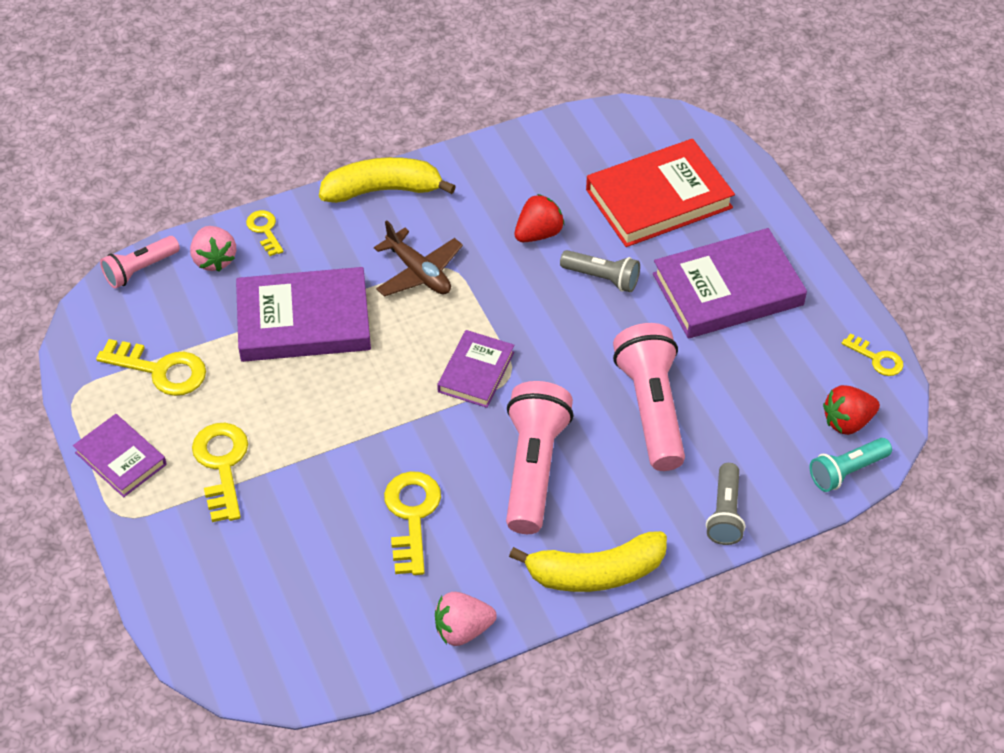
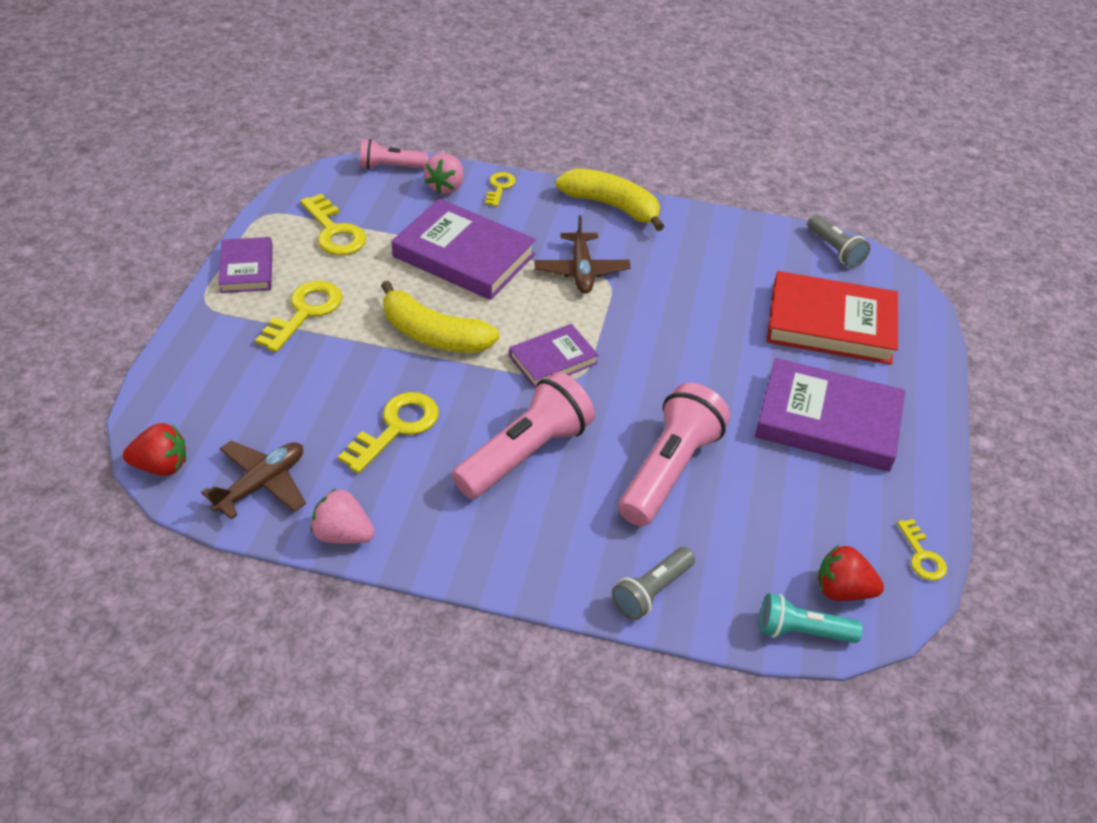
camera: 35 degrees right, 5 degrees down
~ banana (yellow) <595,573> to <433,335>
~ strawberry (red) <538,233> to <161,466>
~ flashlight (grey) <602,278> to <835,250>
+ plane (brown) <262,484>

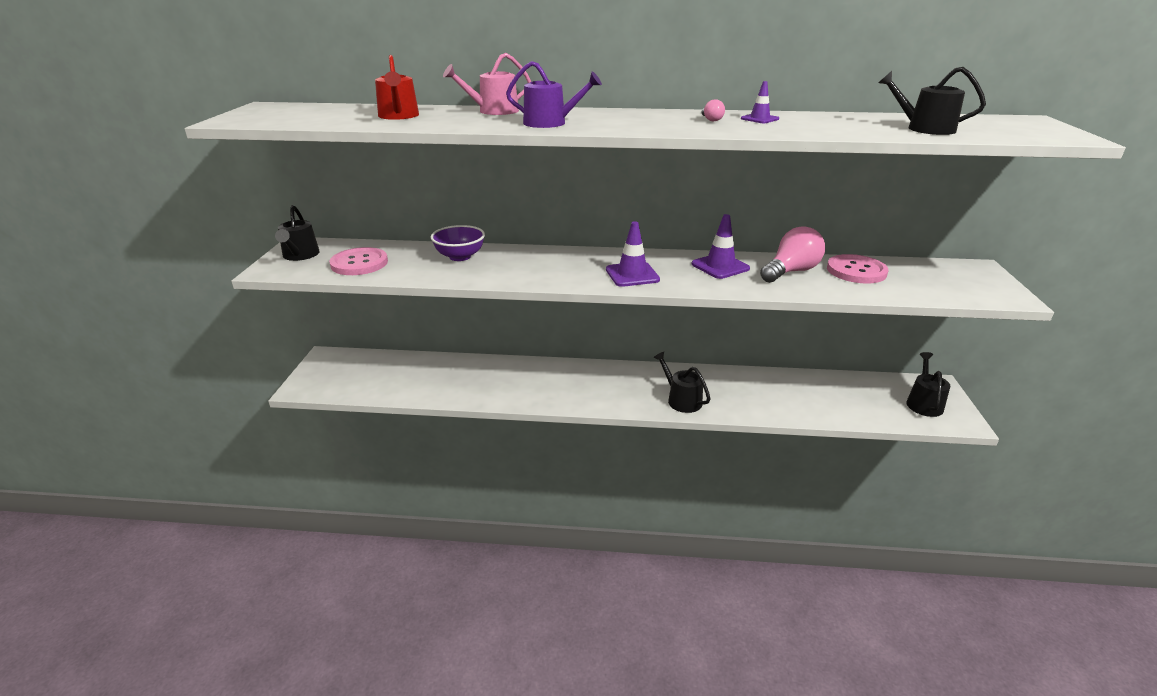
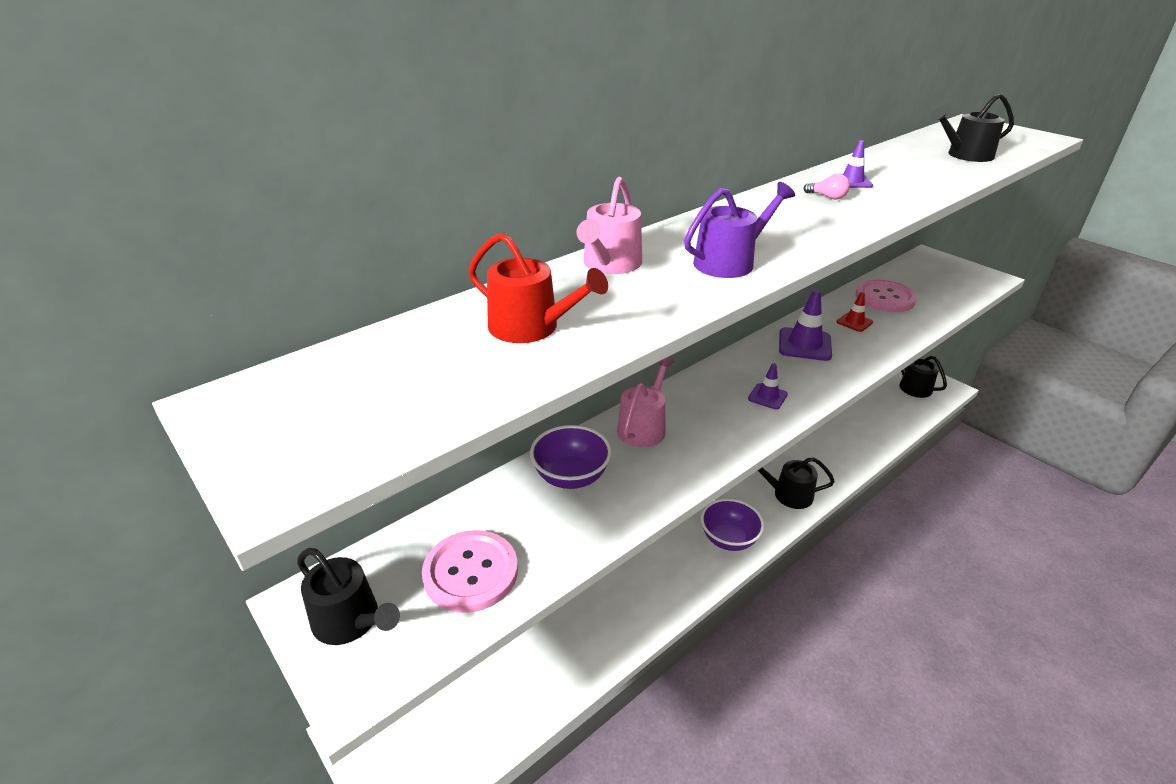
camera: 45 degrees left, 5 degrees up
~ traffic cone (purple) <632,275> = <767,396> x0.58
~ light bulb (pink) <791,271> to traffic cone (red) <854,322>
+ watering can (pink) <643,427>
+ bowl (purple) <729,539>

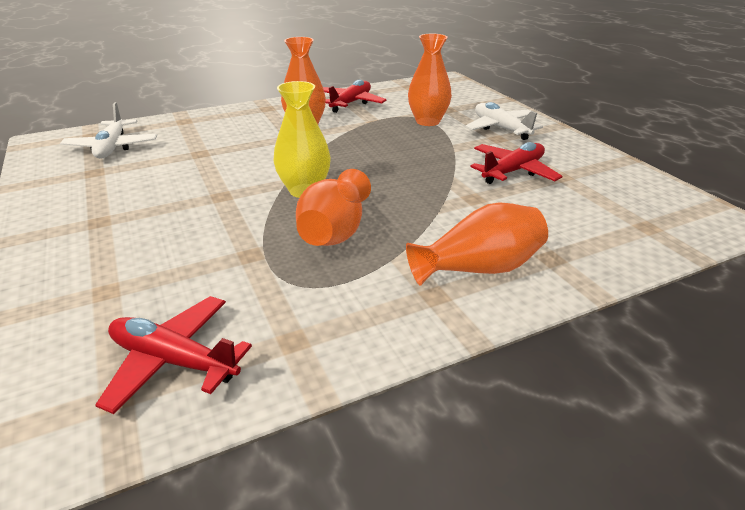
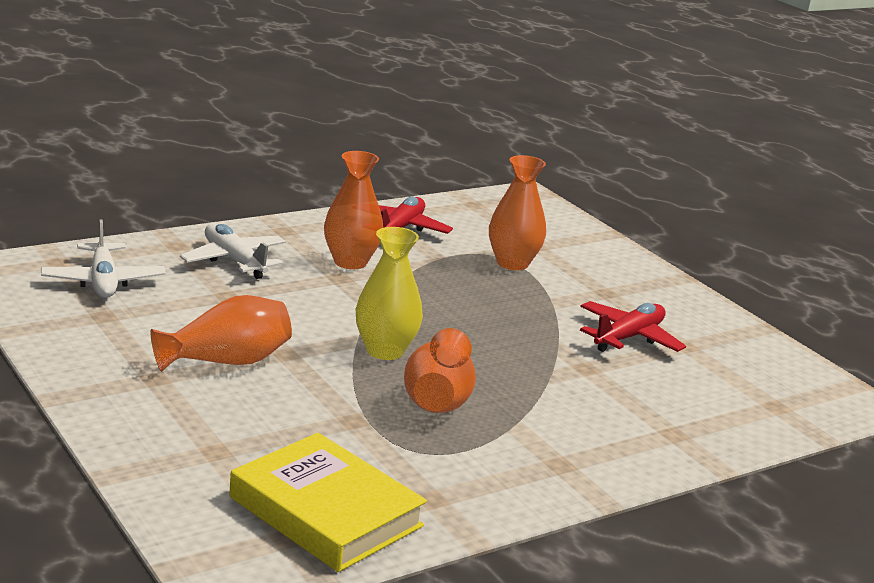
camera: 10 degrees left, 10 degrees down
~ plane (red) <174,361> to book (yellow) <326,512>
~ vase (orange) <478,268> to <226,361>
~ plane (white) <501,128> to <234,261>

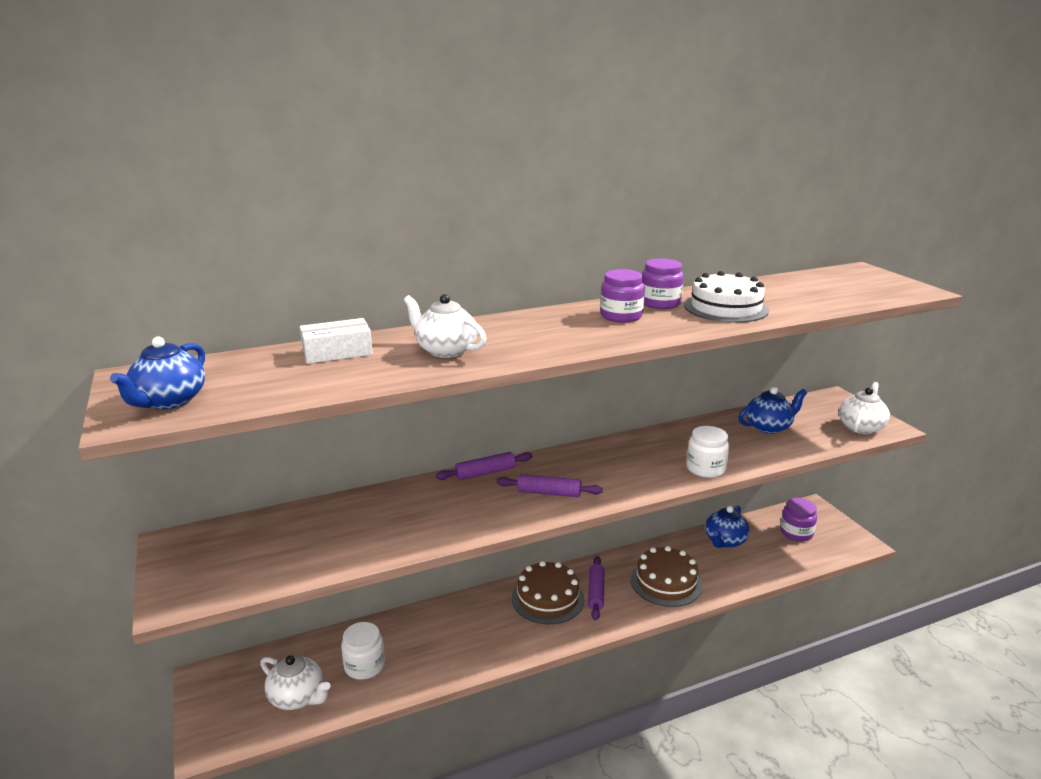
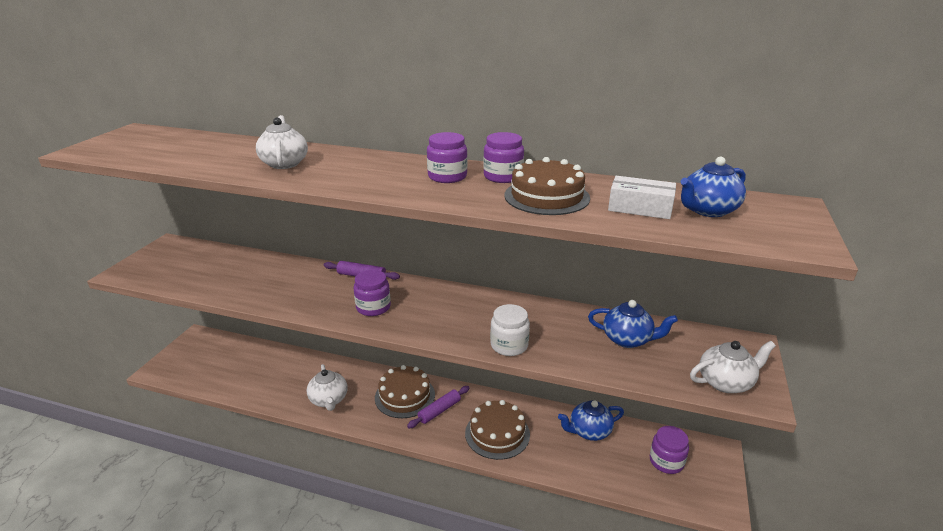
camera: 40 degrees right, 5 degrees up
~ teapot (blue) <169,401> to <708,210>
~ teapot (white) <297,697> to <329,400>
~ box (white) <337,352> to <640,208>
- jar (white) <364,666>
~ rolling pin (purple) <548,493> to jar (purple) <373,307>
~ cake (white) <726,308> to cake (brown) <546,196>

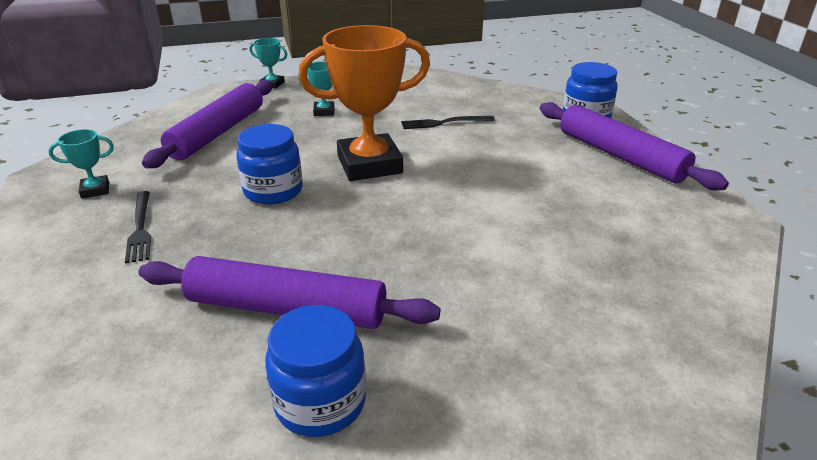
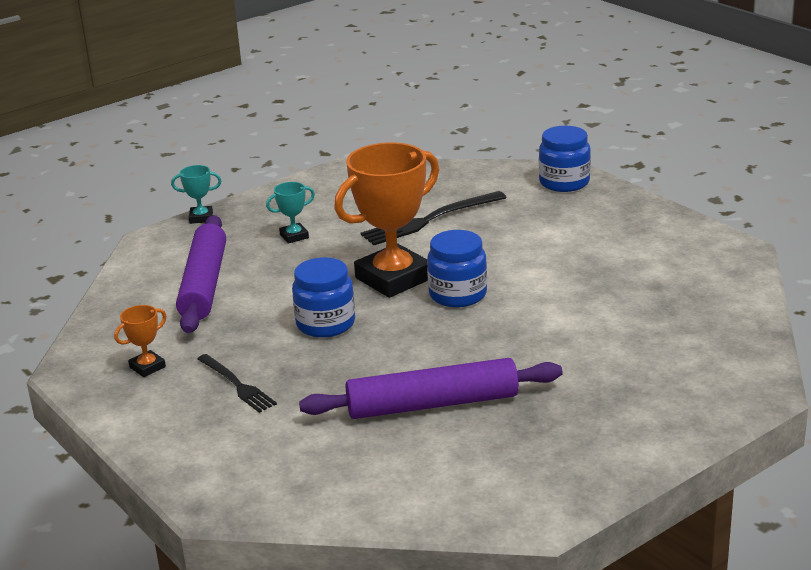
camera: 20 degrees left, 5 degrees down
~ trophy (turquoise) <95,190> to trophy (orange) <147,367>
~ jar (blue) <320,402> to <458,295>
~ fork (black) <444,123> = <430,220> x1.57
- rolling pin (purple) <619,156>

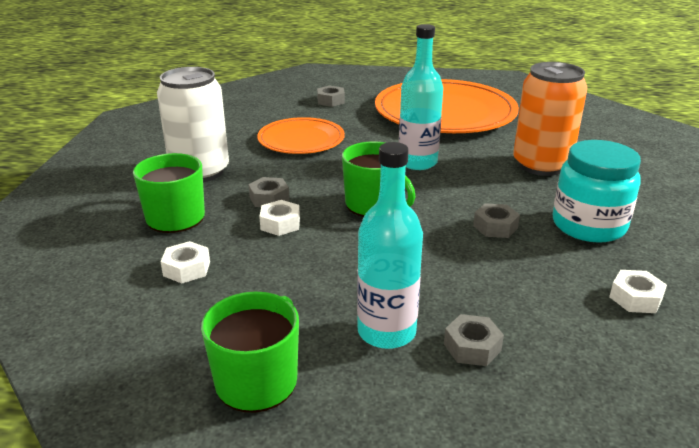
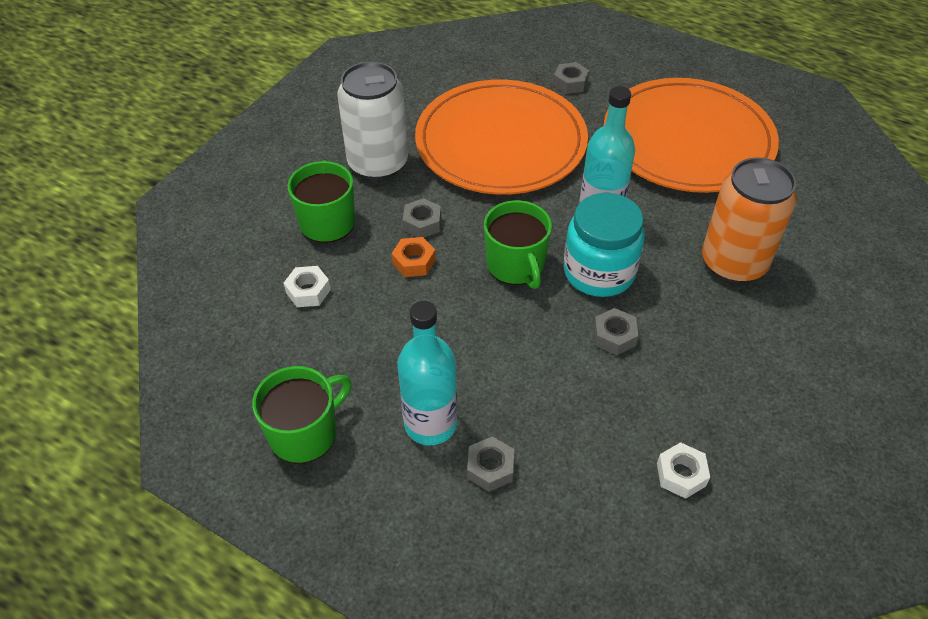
camera: 25 degrees right, 20 degrees up
~ plate (orange) <301,140> = <501,142> x1.78
~ nut (white) <280,224> to nut (orange) <414,262>
~ jar (turquoise) <588,225> to <599,272>

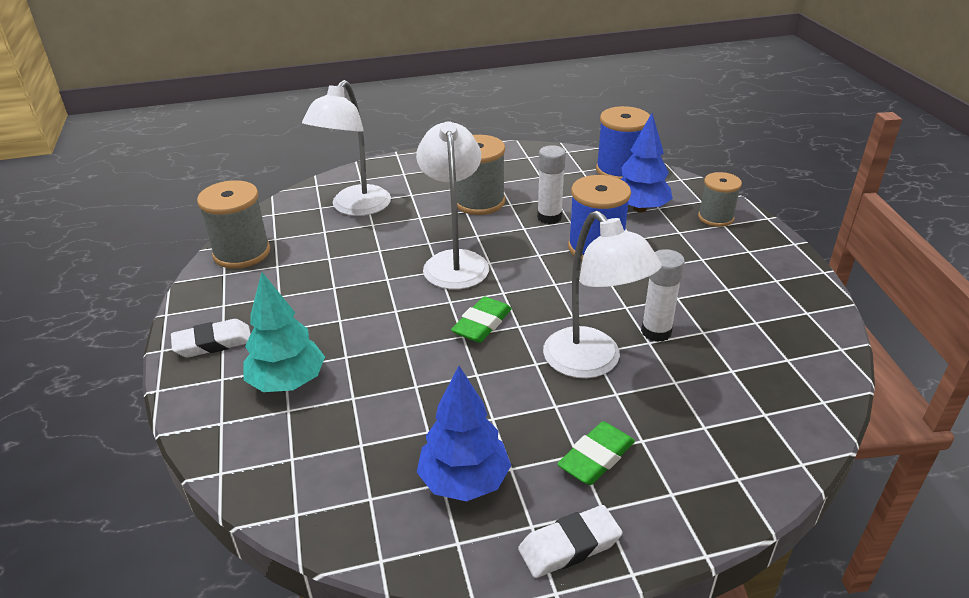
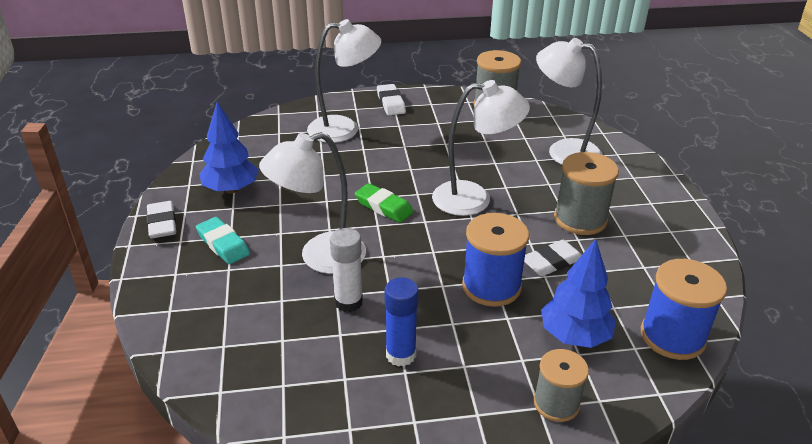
camera: 95 degrees right, 0 degrees up
~ tree (turquoise) <287,382> to lamp (white) <344,129>
~ glue stick (white) <549,217> to eraser (white) <551,262>
~ eraser (green) <596,457> to eraser (turquoise) <223,244>
+ glue stick (blue) <401,355>

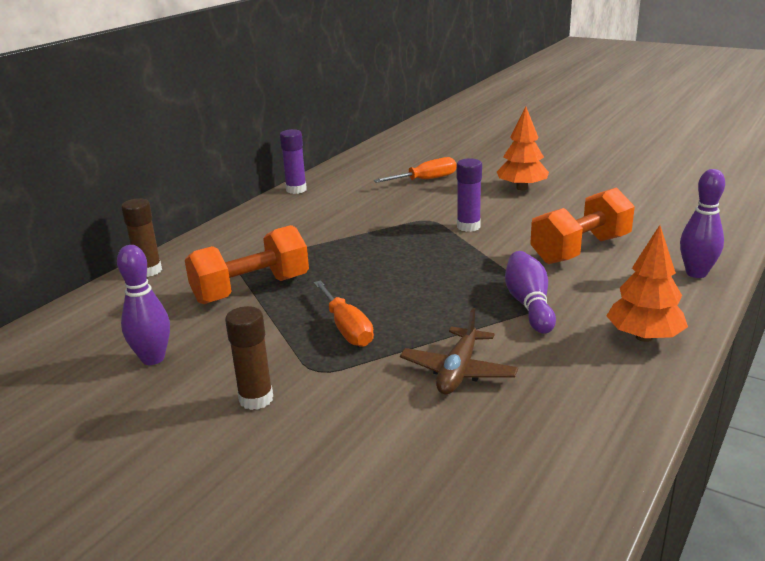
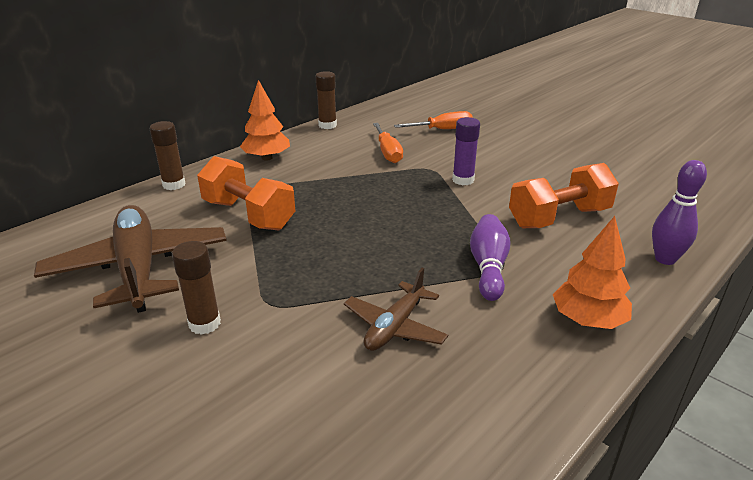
camera: 10 degrees right, 5 degrees up
~ bowling pin (purple) <153,358> to plane (brown) <138,269>
~ dumbbell (orange) <251,289> = <248,215> 60 degrees clockwise
~ glue stick (purple) <296,190> to glue stick (brown) <327,125>
~ screwdriver (orange) <346,328> to <388,152>
~ tree (orange) <522,188> to <266,158>

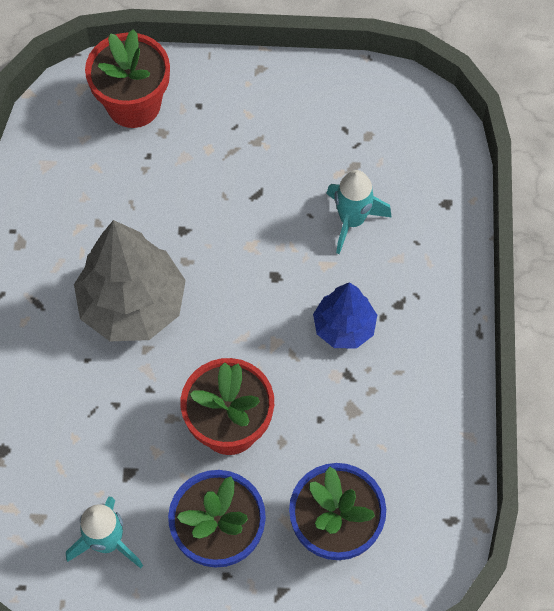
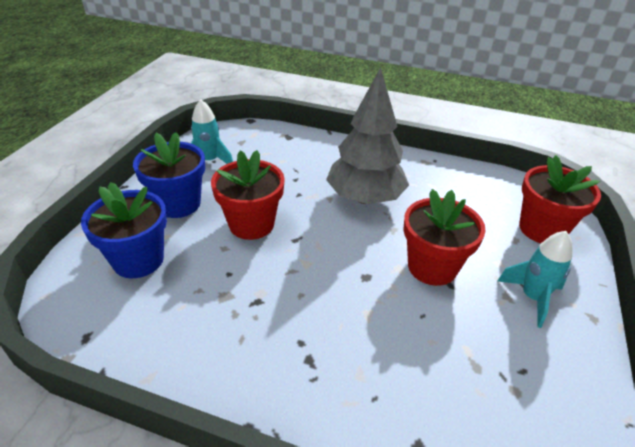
camera: 105 degrees right, 25 degrees down
- tree (blue) <344,327>
~ rocket (turquoise) <352,220> to <532,297>
+ flower pot (red) <432,267>

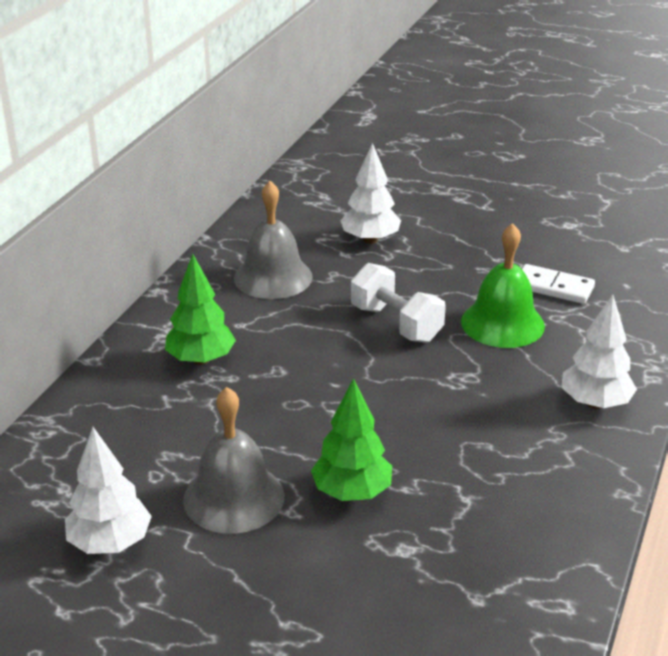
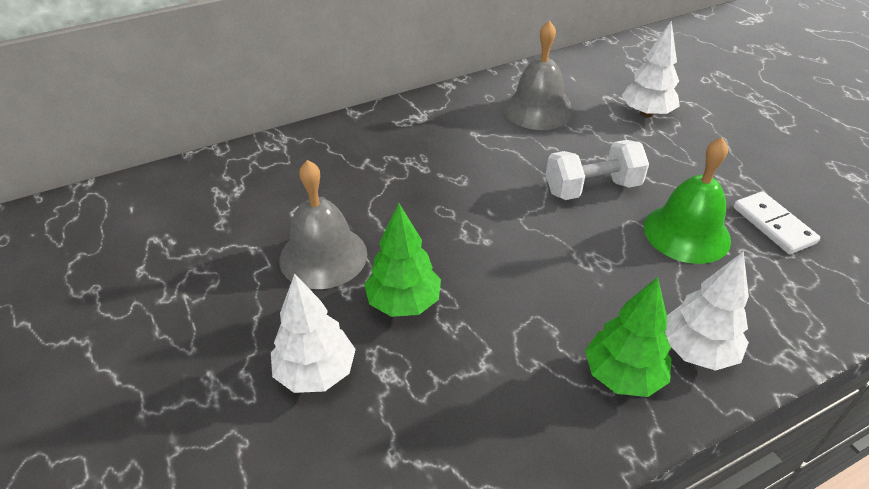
camera: 40 degrees right, 10 degrees up
~ tree (white) <110,543> to <315,373>
~ tree (green) <201,360> to <623,376>
~ dumbbell (white) <396,323> = <592,188> 75 degrees clockwise

